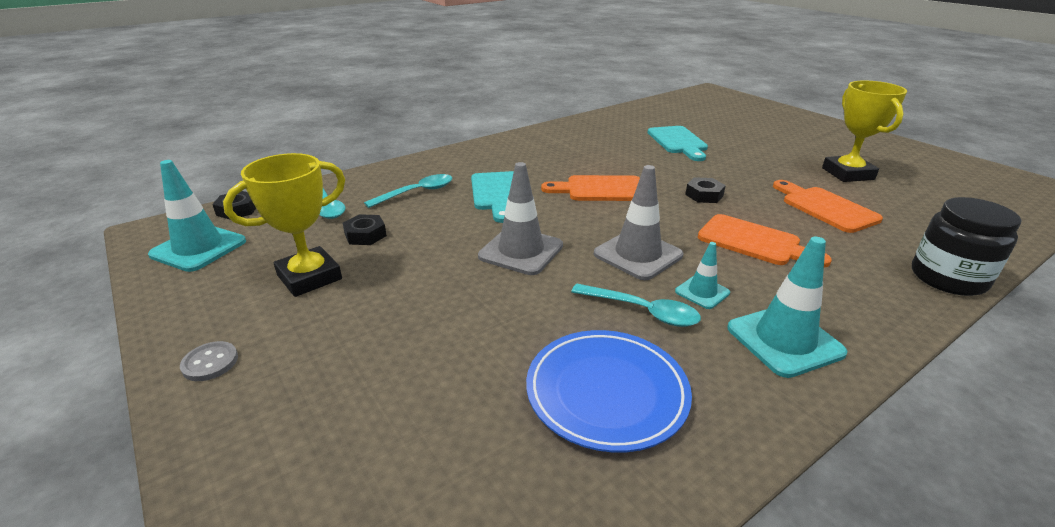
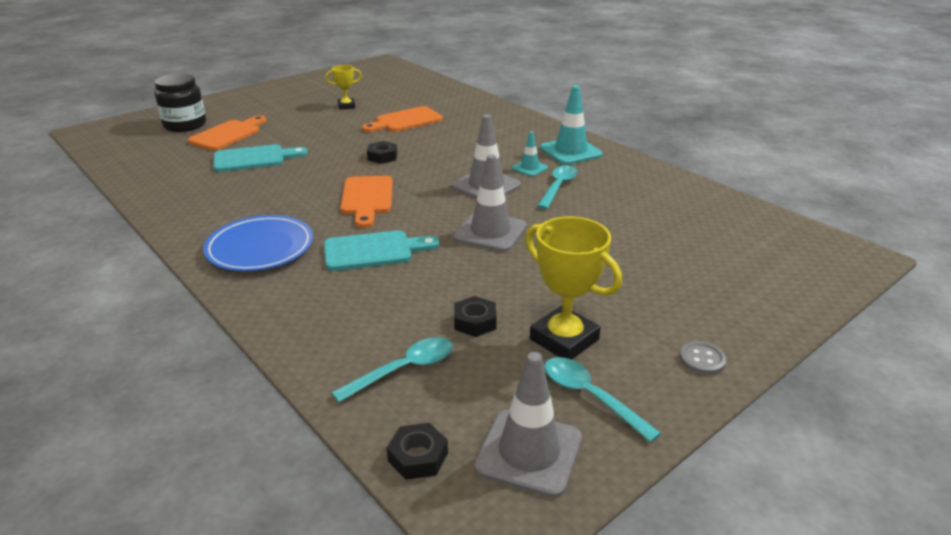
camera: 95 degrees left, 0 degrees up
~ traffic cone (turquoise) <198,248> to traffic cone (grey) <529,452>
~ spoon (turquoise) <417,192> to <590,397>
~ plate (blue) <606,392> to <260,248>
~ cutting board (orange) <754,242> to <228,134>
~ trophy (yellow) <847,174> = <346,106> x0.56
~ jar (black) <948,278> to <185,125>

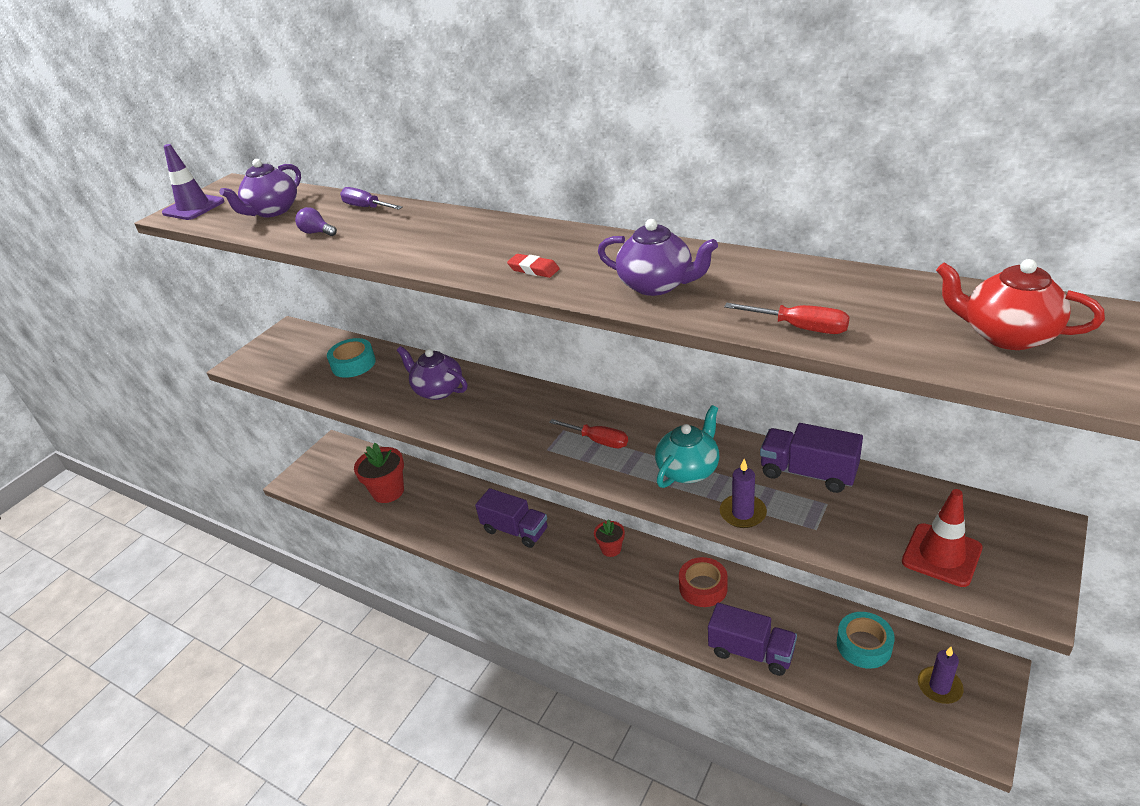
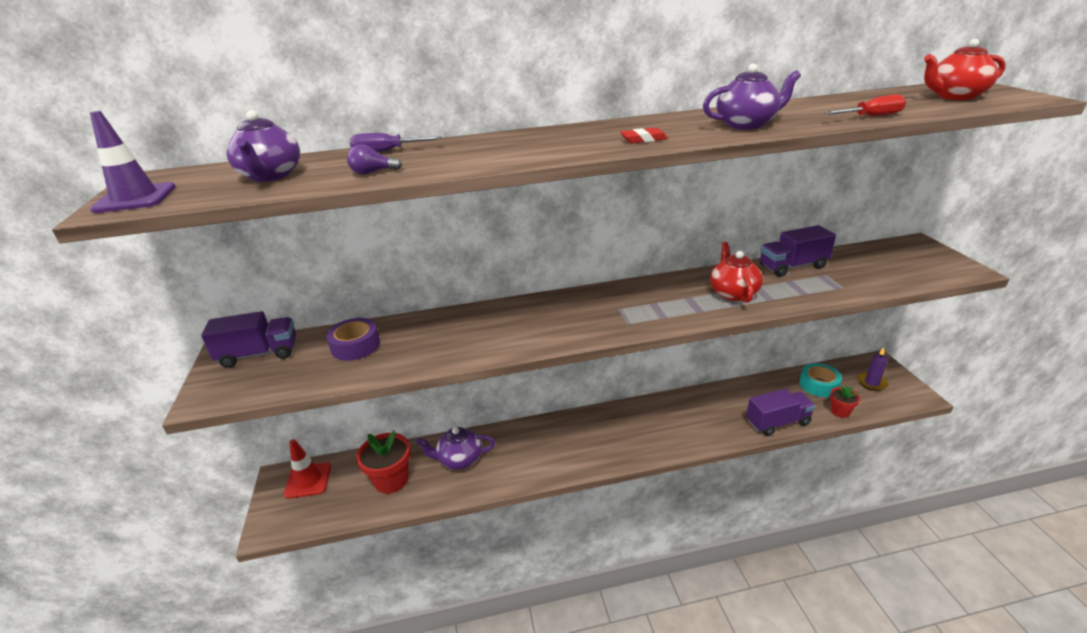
camera: 45 degrees left, 5 degrees down
~ tape (turquoise) <353,364> to tape (purple) <355,346>
~ teapot (purple) <438,390> to <459,459>
~ truck (purple) <515,530> to <259,354>
- screwdriver (red) <597,440>
~ flower pot (red) <611,549> to <840,411>
~ teapot (turquoise) <688,470> to teapot (red) <733,293>
- tape (red) <703,587>
- candle (purple) <743,513>
~ traffic cone (red) <941,555> to <308,480>

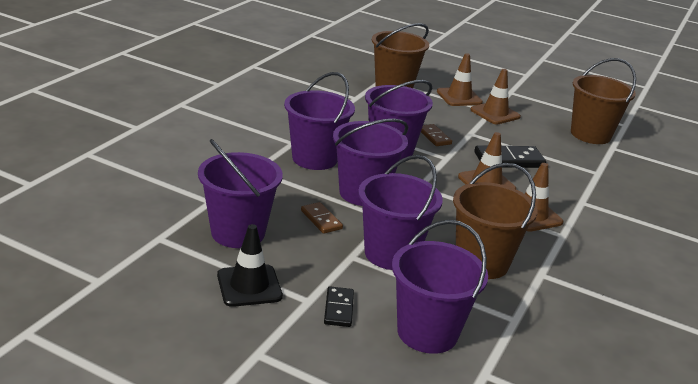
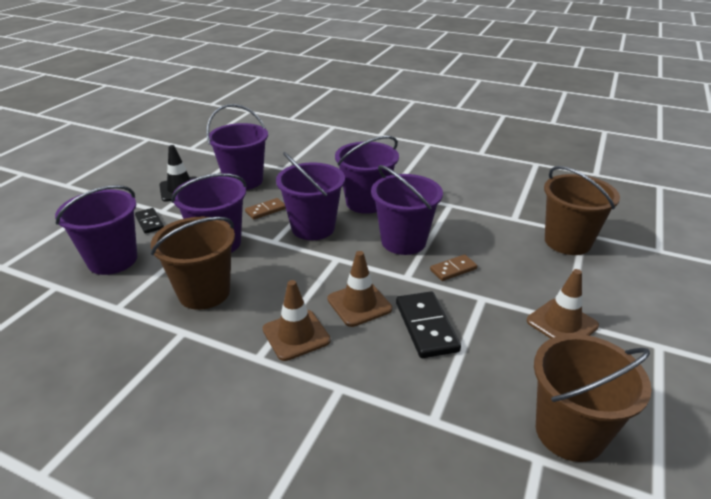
camera: 90 degrees right, 5 degrees up
~ domino (black) <338,309> = <149,222> 60 degrees clockwise
- traffic cone (brown) <459,97>

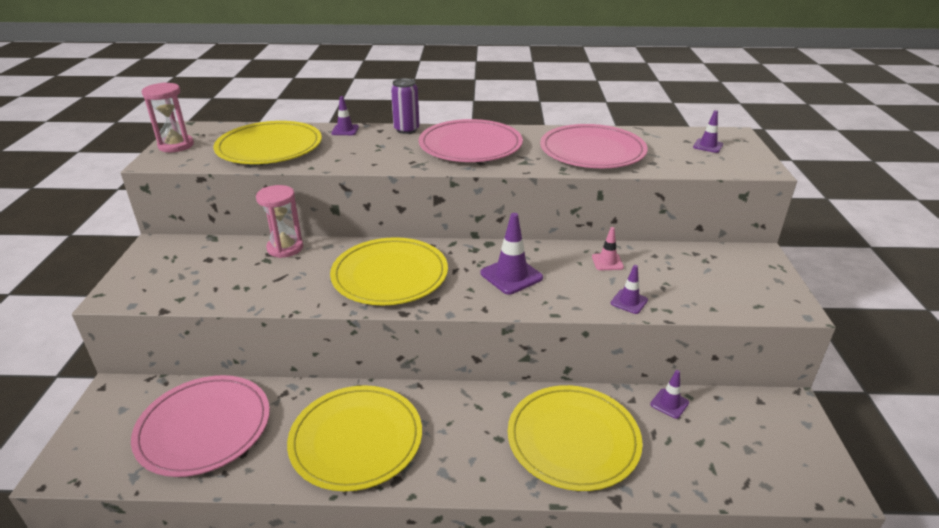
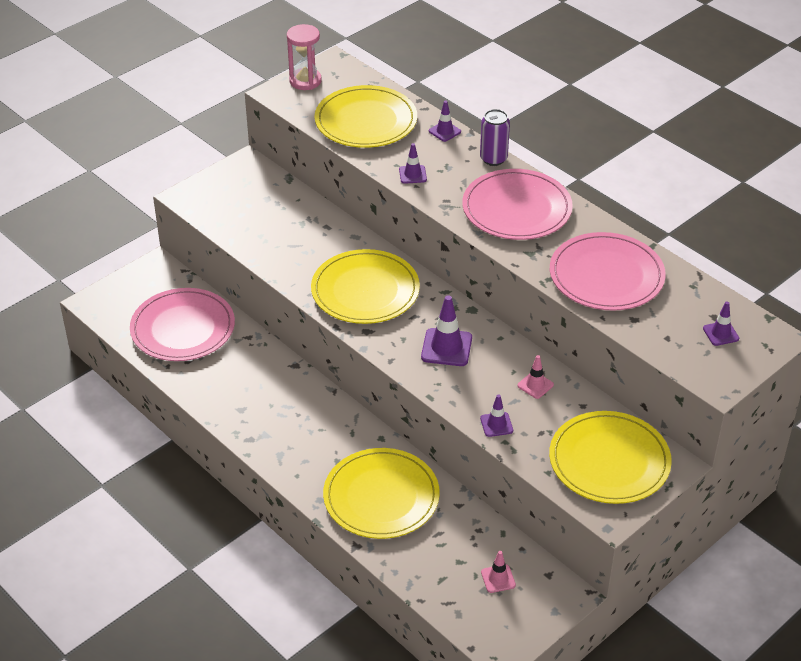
camera: 45 degrees right, 10 degrees up
- hourglass (pink) <285,248>
~ plate (yellow) <356,440> to <609,461>
~ traffic cone (purple) <669,403> to <412,174>
+ traffic cone (pink) <498,579>

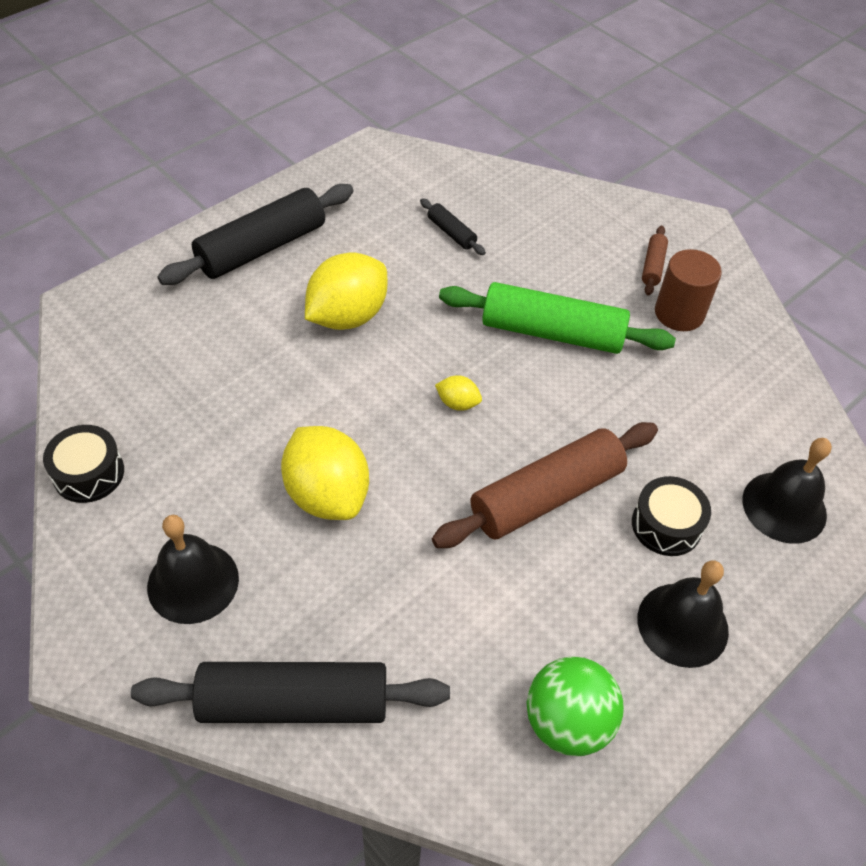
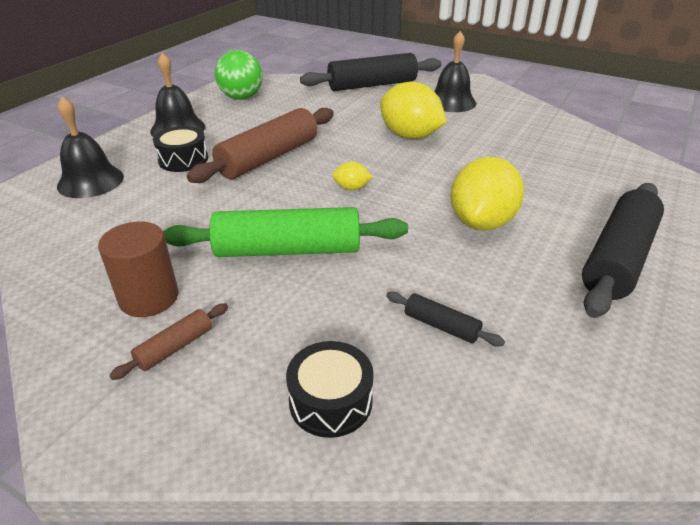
camera: 165 degrees right, 15 degrees down
~ drum (black) <88,473> to <330,401>
~ rolling pin (brown) <653,266> = <175,347> 45 degrees clockwise

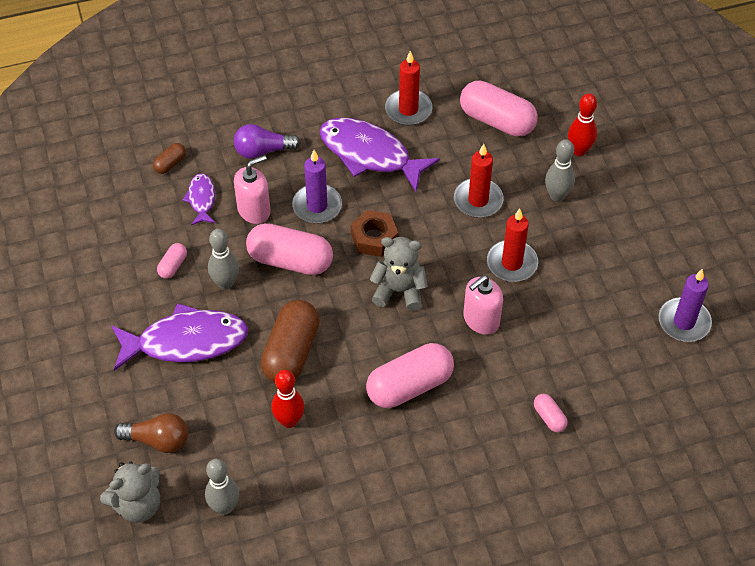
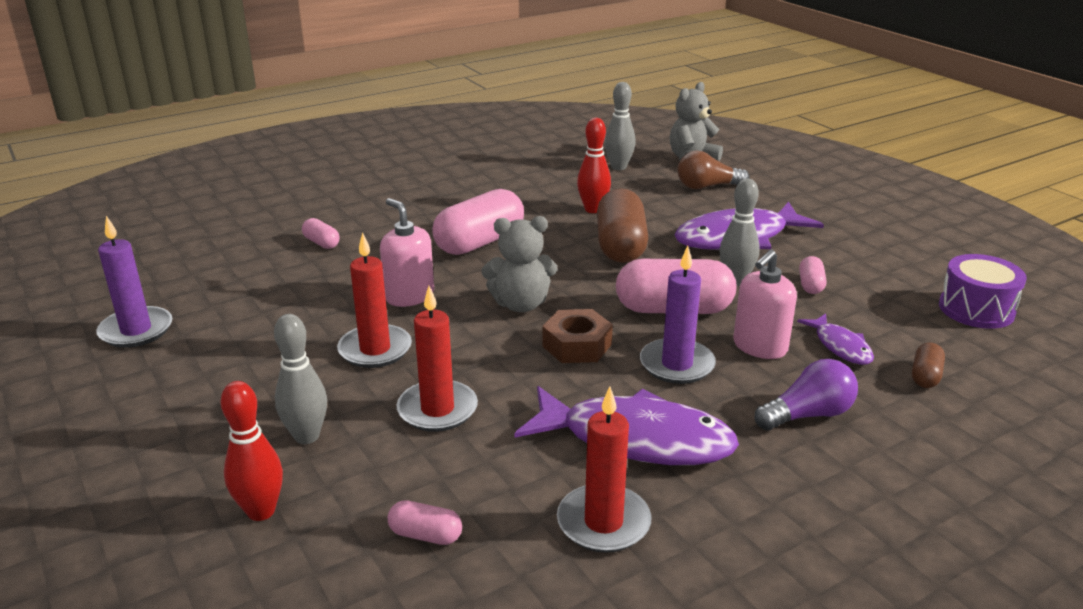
camera: 165 degrees right, 25 degrees down
~ capsule (pink) <497,121> = <425,535> x0.47
~ soap dispenser (pink) <481,320> = <409,296> 75 degrees counterclockwise
+ drum (purple) <976,309>

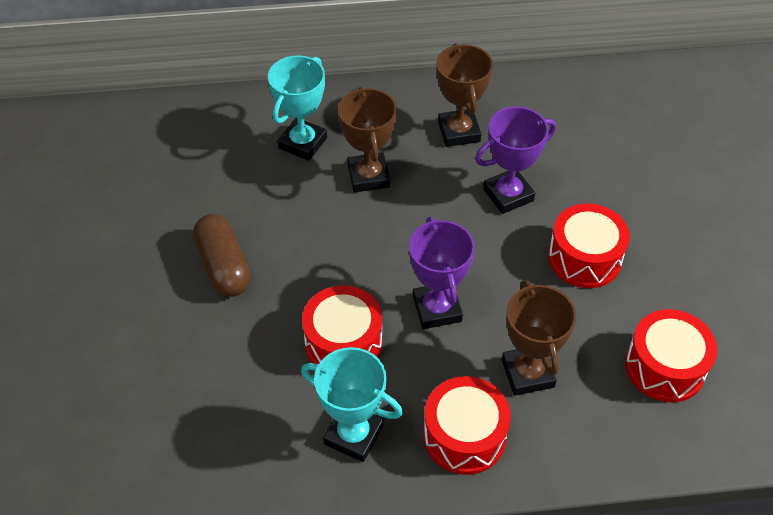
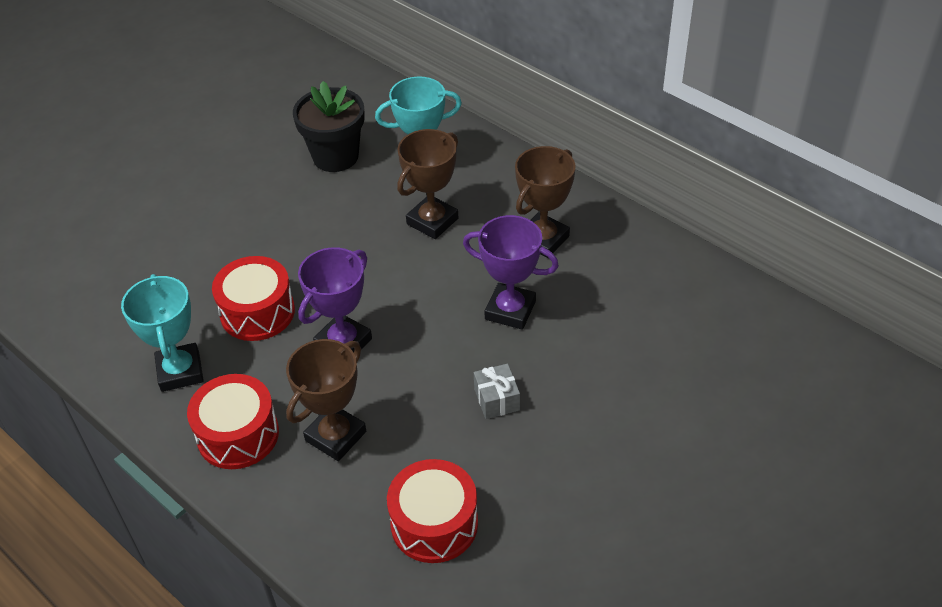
camera: 50 degrees right, 5 degrees down
- capsule (brown) <224,266>
~ drum (red) <584,258> to gift (grey) <497,399>
+ flower pot (black) <335,156>

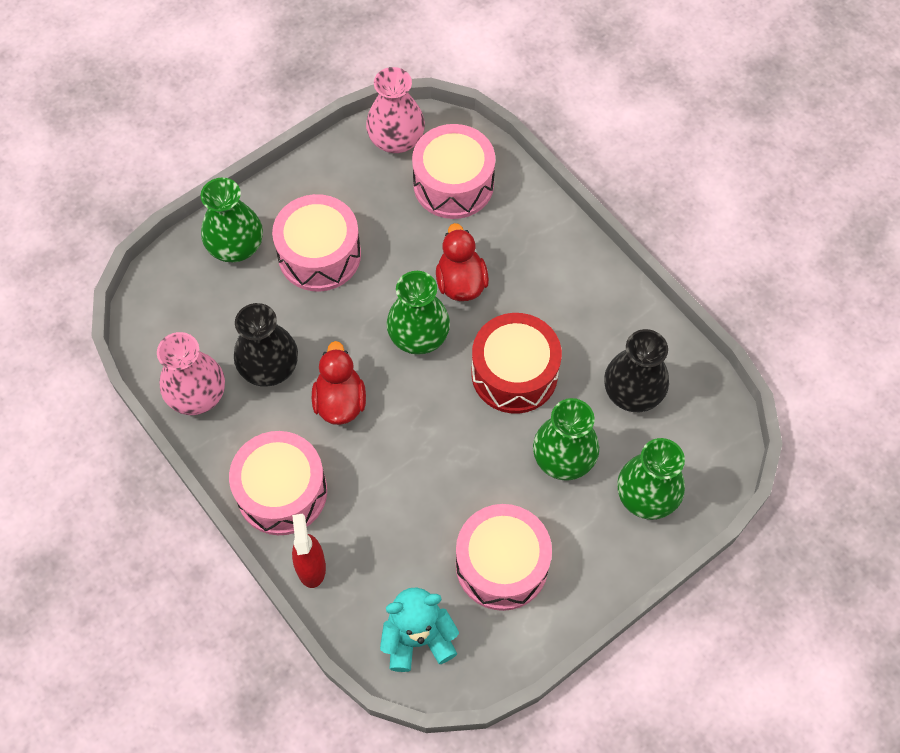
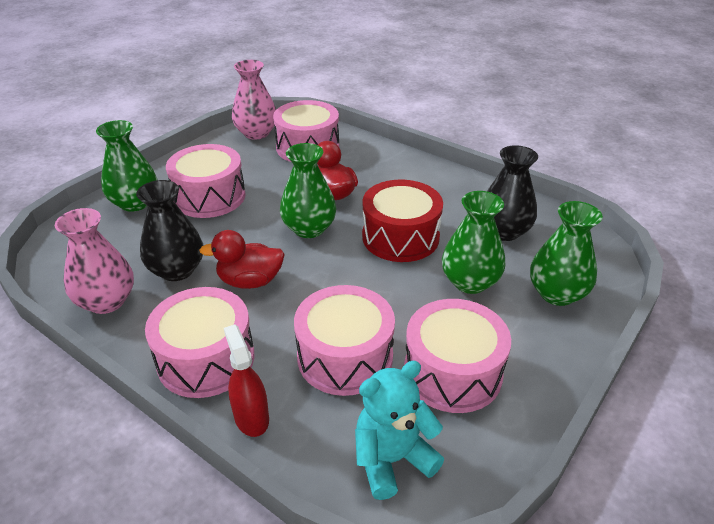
camera: 15 degrees left, 25 degrees down
~ duck (red) <340,401> = <250,281> 75 degrees counterclockwise
+ drum (pink) <345,357>

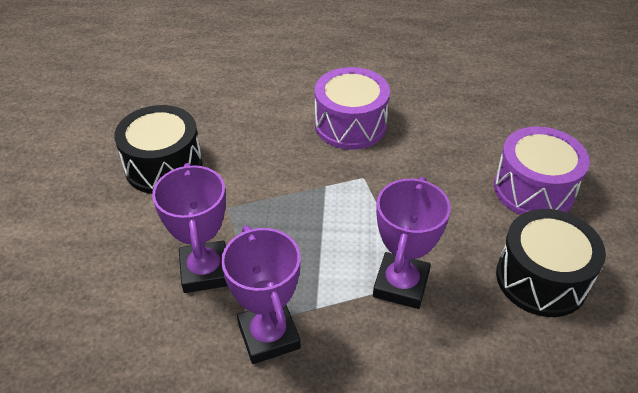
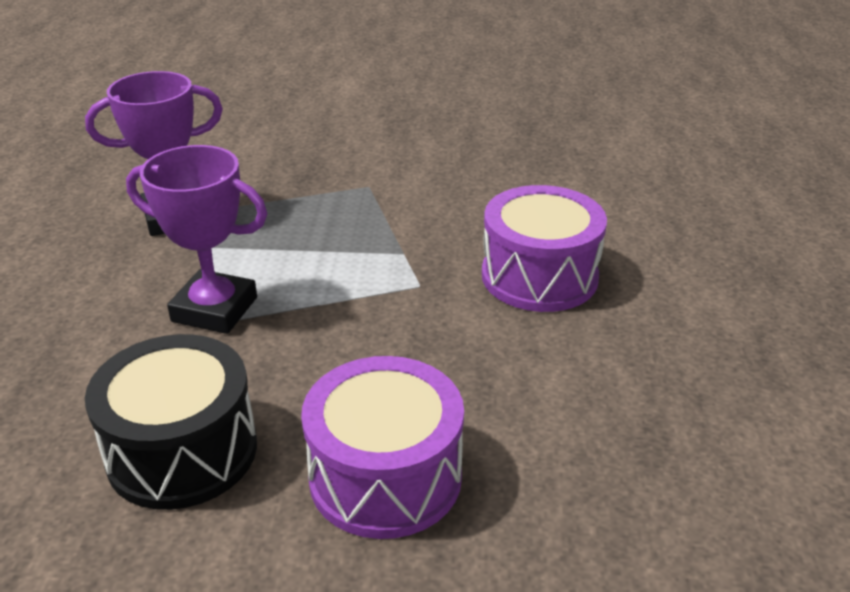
camera: 90 degrees right, 10 degrees down
- drum (black) <164,166>
- trophy (purple) <205,271>

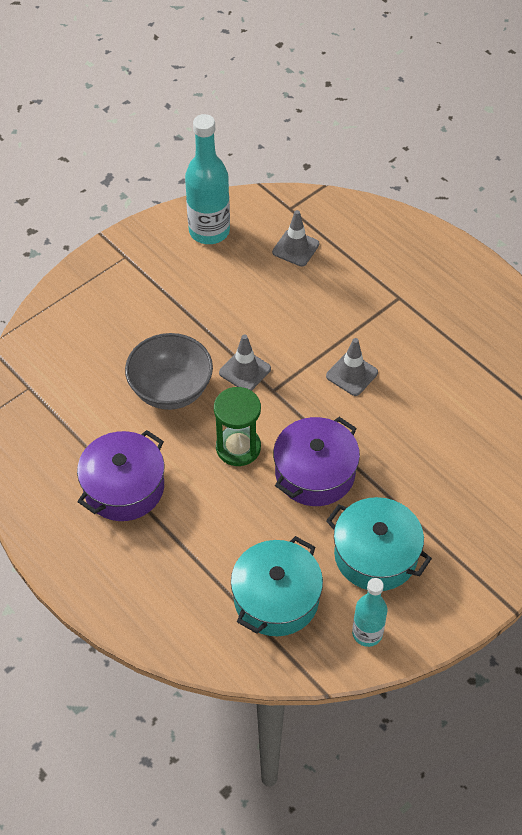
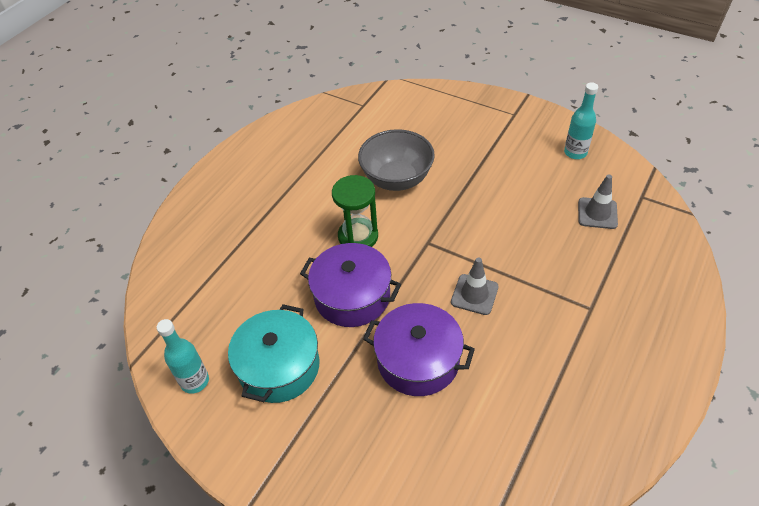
camera: 75 degrees right, 5 degrees down
~ pot (purple) <124,487> to <418,360>
~ bottle (turquoise) <209,231> = <575,152> x0.60
- traffic cone (grey) <245,371>
- pot (turquoise) <276,598>

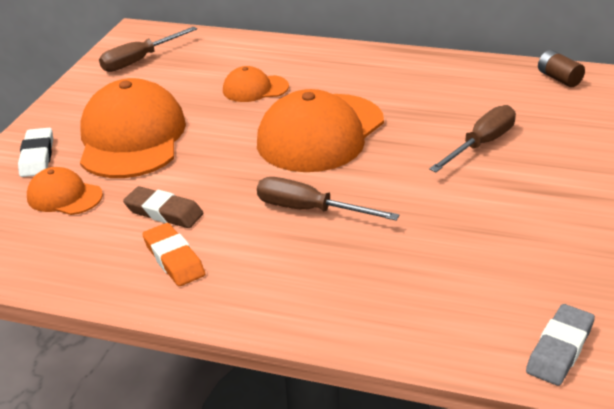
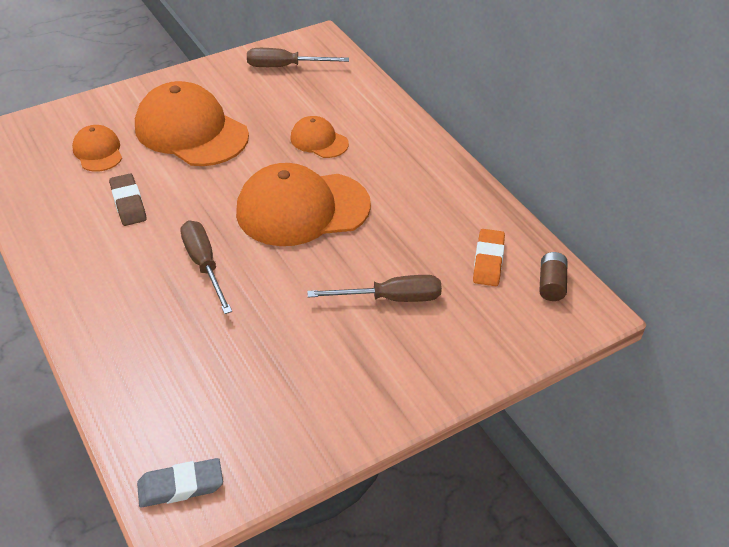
camera: 40 degrees right, 10 degrees up
- eraser (white) <37,156>
~ cap (orange) <132,138> = <191,131> 90 degrees counterclockwise
~ eraser (orange) <174,259> to <488,261>

